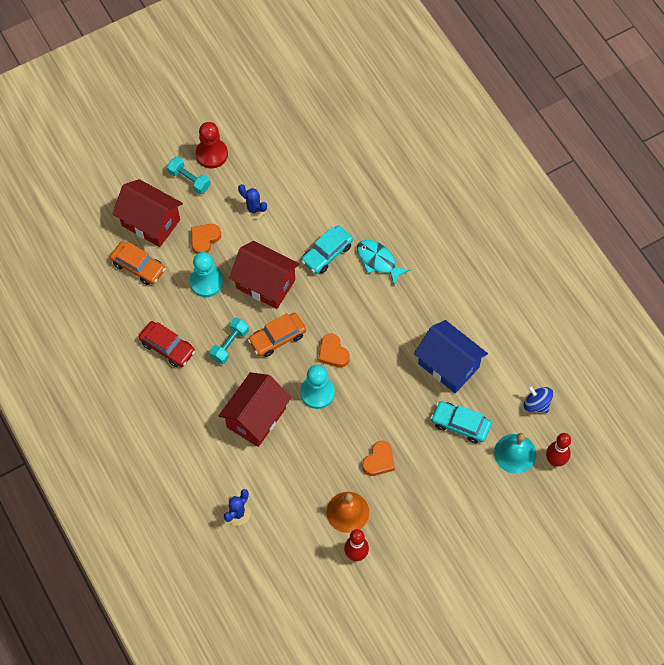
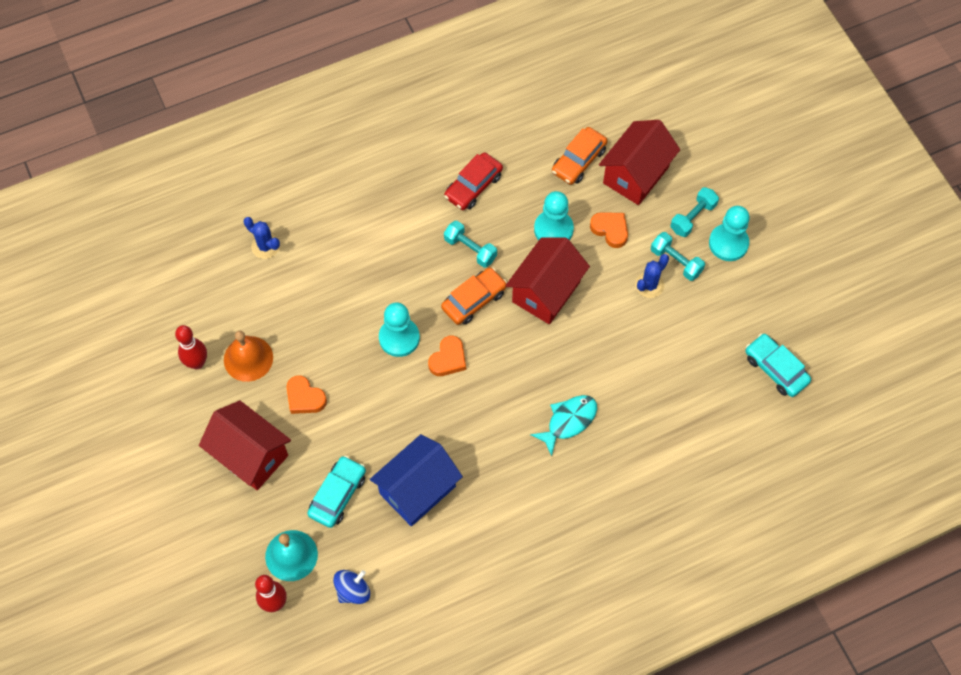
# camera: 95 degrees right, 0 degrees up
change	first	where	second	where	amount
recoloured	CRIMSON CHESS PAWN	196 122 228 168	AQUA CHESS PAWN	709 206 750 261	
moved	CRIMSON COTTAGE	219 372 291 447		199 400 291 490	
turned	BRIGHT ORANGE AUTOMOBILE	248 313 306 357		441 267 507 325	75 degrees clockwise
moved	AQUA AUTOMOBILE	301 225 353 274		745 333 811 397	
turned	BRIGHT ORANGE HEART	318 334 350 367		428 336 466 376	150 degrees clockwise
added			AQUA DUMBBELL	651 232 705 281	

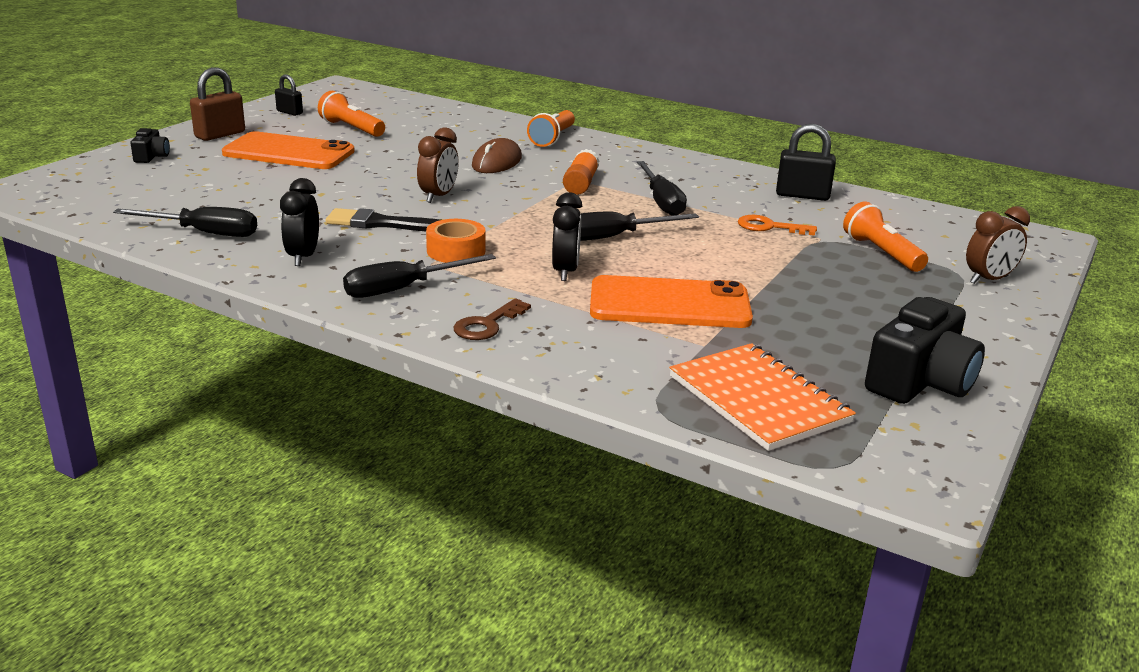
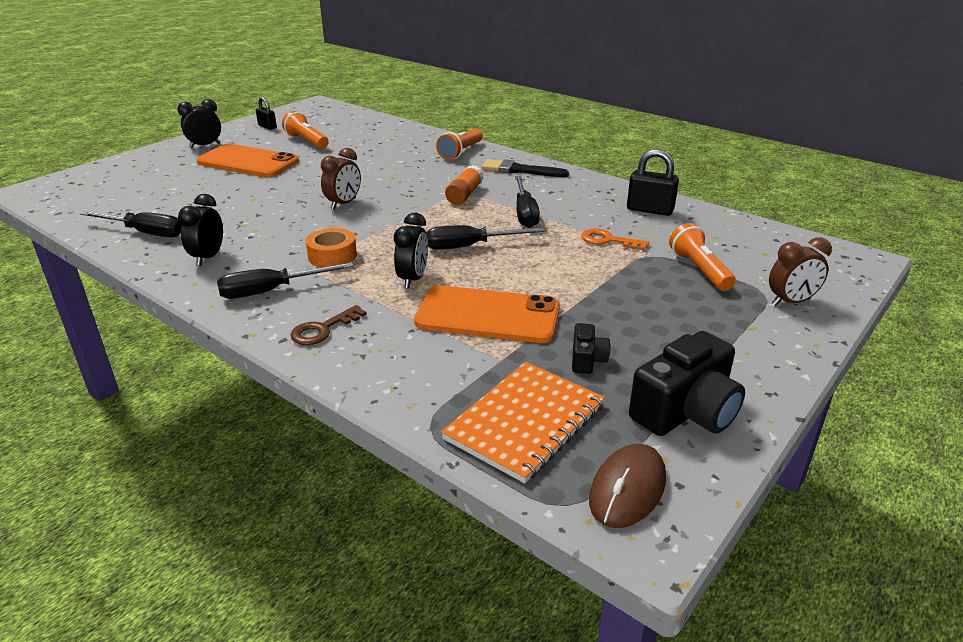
# camera: 10 degrees right, 5 degrees up
change	first	where	second	where	amount
moved	JET-BLACK CAMERA	130 128 170 163		572 323 610 374	
replaced	BROWN SMALL LOCK	190 67 245 141	JET-BLACK ALARM CLOCK	177 99 221 148	
moved	JET-BLACK PAINT BRUSH	326 208 440 231		482 159 569 177	
moved	BROWN COMPUTER MOUSE	472 138 522 173		589 444 666 528	
turned	BRIGHT ORANGE NOTEPAD	669 343 856 451		441 362 605 483	60 degrees clockwise

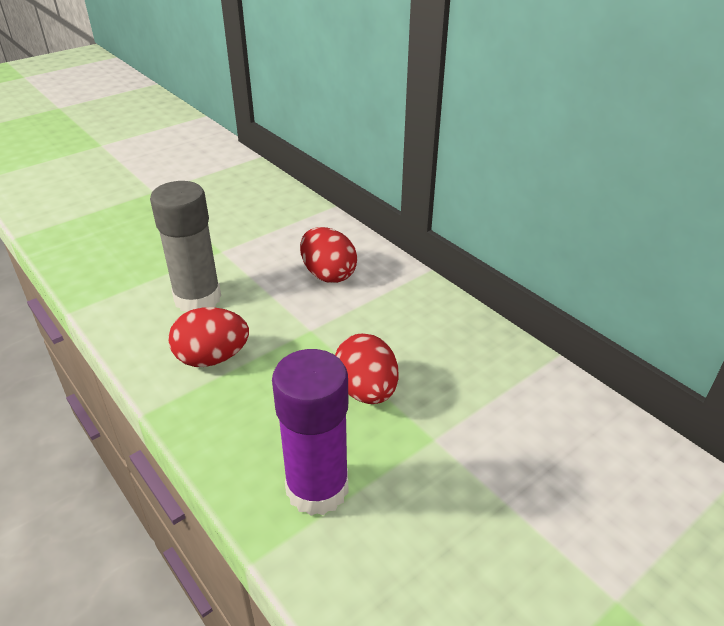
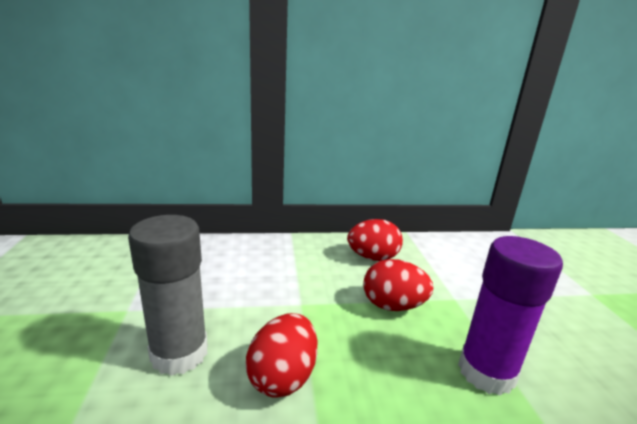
# camera: 60 degrees left, 15 degrees down
change	first	where	second	where	amount
moved	CRIMSON EGG SHAPE	300 227 357 283		347 219 403 261	

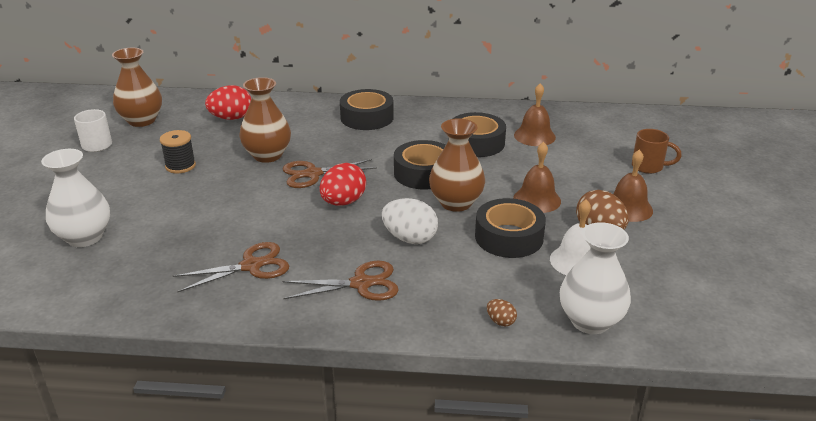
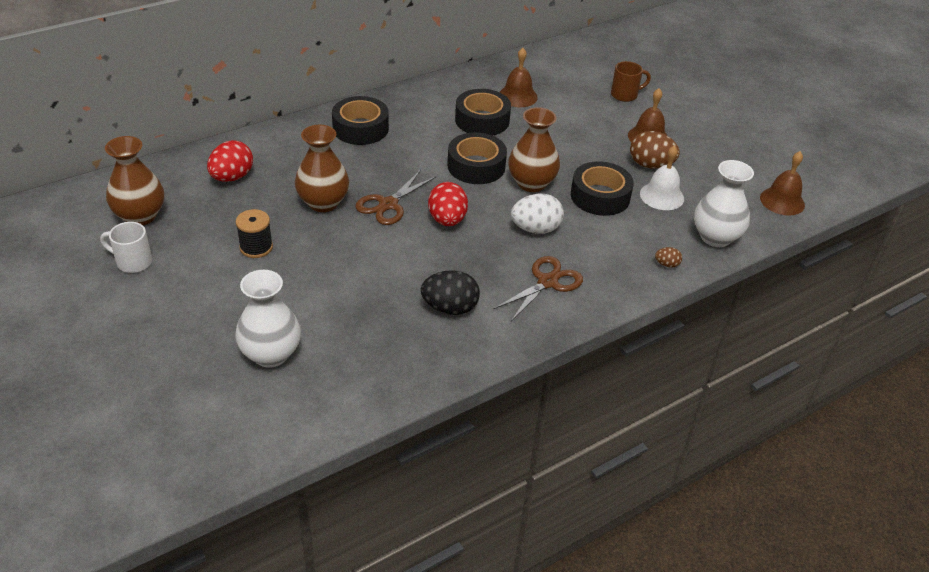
# camera: 40 degrees left, 10 degrees up
change	first	where	second	where	amount
replaced	BROWN SCISSORS	173 242 289 292	JET-BLACK EGG SHAPE	421 270 480 315	
moved	BROWN HAND BELL	513 142 561 213		760 151 805 215	

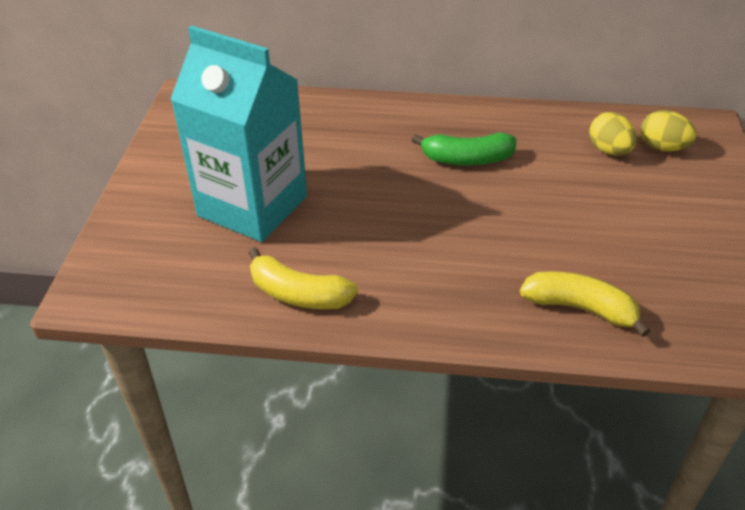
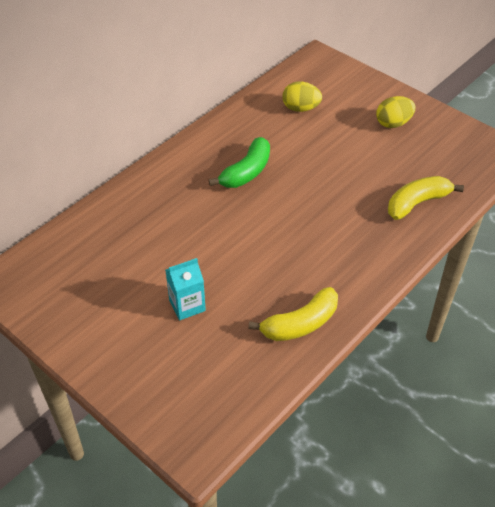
# camera: 55 degrees left, 5 degrees up
change	first	where	second	where	amount
resized	AQUA JUICE CARTON	170 26 307 242		166 258 206 320	x0.41
moved	YELLOW EGG SHAPE	640 110 697 151		376 96 415 128	

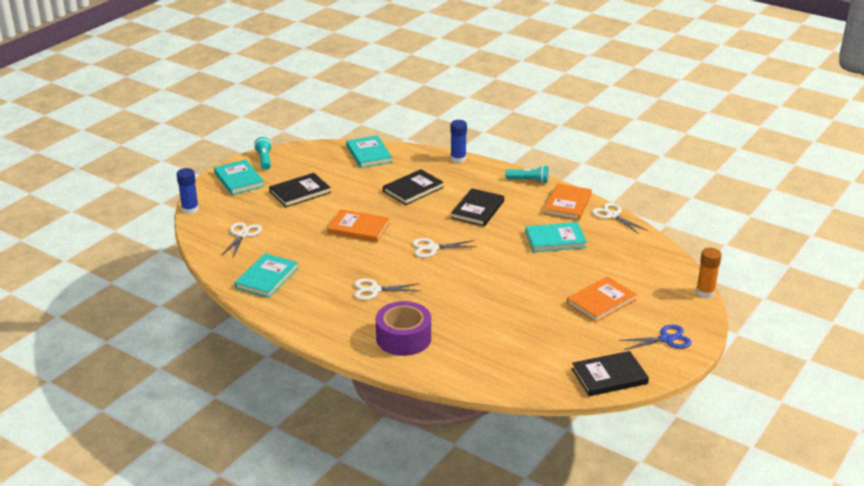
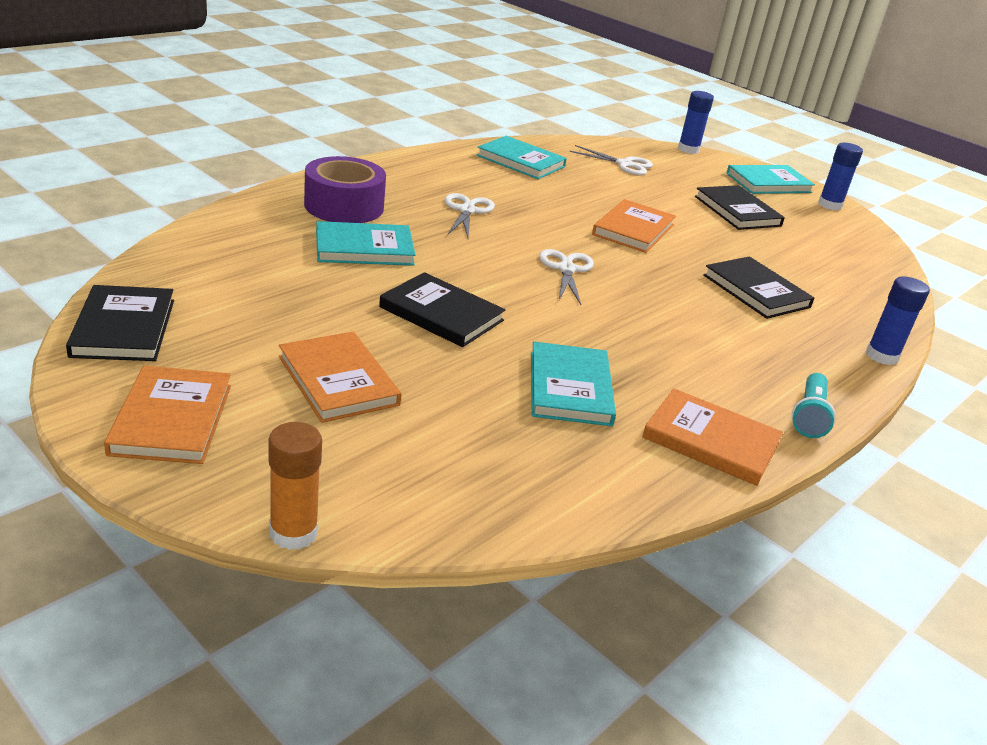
# camera: 95 degrees right, 0 degrees up
change	first	where	second	where	amount
replaced	AQUA FLASHLIGHT	254 137 272 170	COBALT GLUE STICK	818 143 863 210	
moved	AQUA HARDBACK	346 135 392 168		316 221 415 266	
moved	JET-BLACK HARDBACK	451 188 504 226		379 272 506 347	
removed	PURE WHITE SCISSORS	592 203 648 234			
replaced	COBALT SCISSORS	619 325 692 350	BRIGHT ORANGE HARDBACK	104 365 231 464	

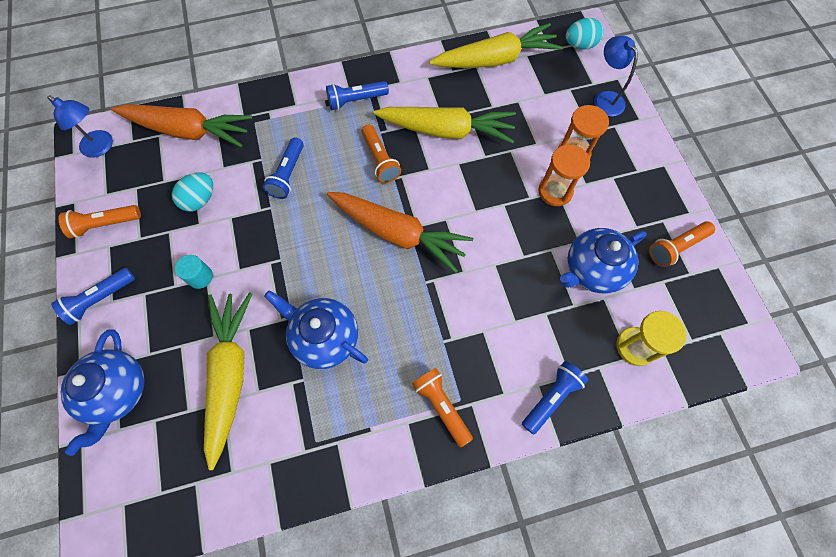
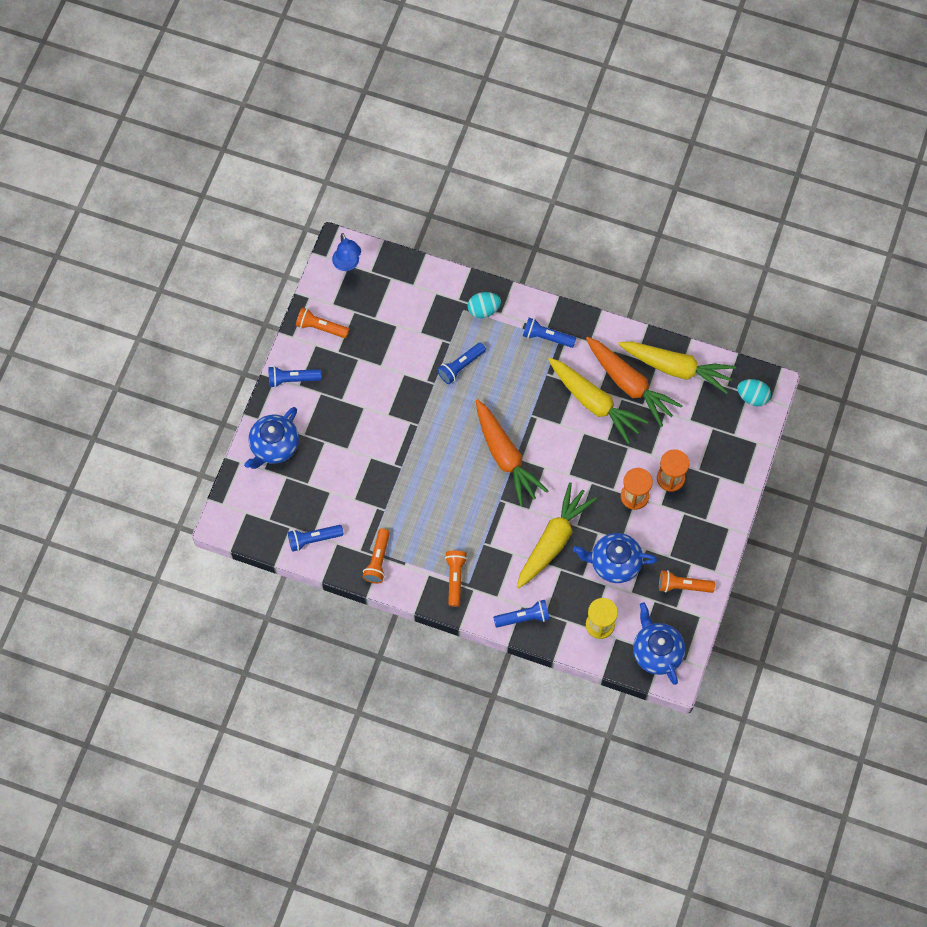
# camera: 35 degrees right, 0 degrees up
change	first	where	second	where	amount
moved	BRIGHT ORANGE CARROT	111 104 252 147		586 337 683 427	
moved	AQUA EGG SHAPE	172 172 213 212		468 292 501 318	
removed	AQUA CYLINDER	175 255 213 289			
moved	YELLOW CARROT	204 292 252 470		517 482 597 589	
moved	COBALT TEAPOT	264 290 368 369		633 602 685 685	
moved	BRIGHT ORANGE FLASHLIGHT	361 125 401 183		363 528 390 583	
removed	COBALT READING LAMP	594 36 638 117			
added			COBALT FLASHLIGHT	288 525 344 552	

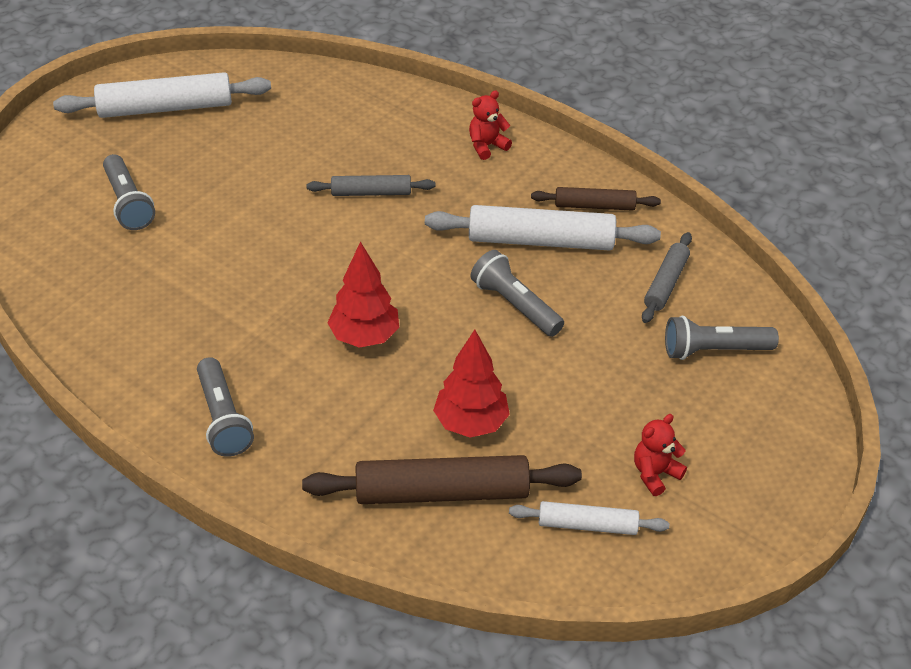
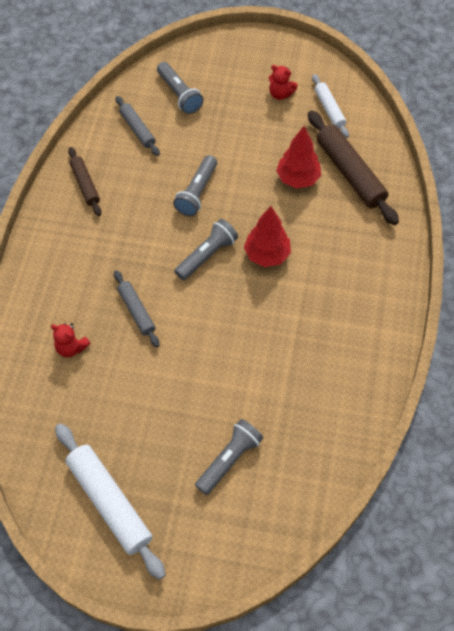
# camera: 115 degrees left, 15 degrees up
change	first	where	second	where	amount
moved	GRAY FLASHLIGHT	197 357 254 457		174 219 238 280	
removed	PURE WHITE ROLLING PIN	425 205 661 250			
moved	CRIMSON TEDDY	469 90 512 160		51 323 91 357	
turned	GRAY ROLLING PIN	642 232 692 323		116 96 160 156	60 degrees clockwise

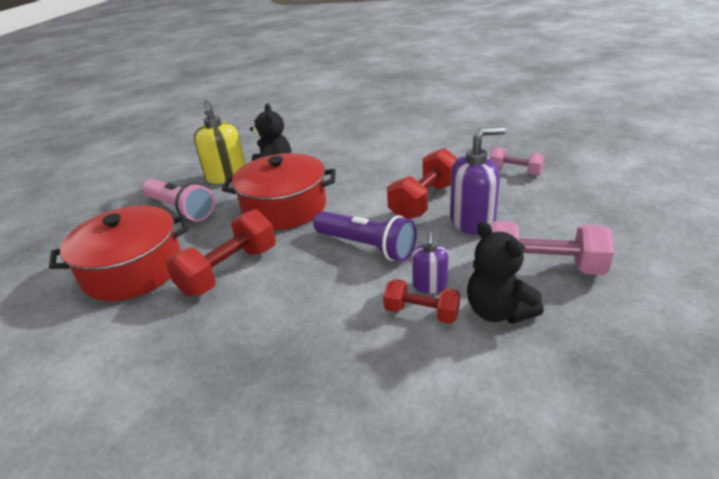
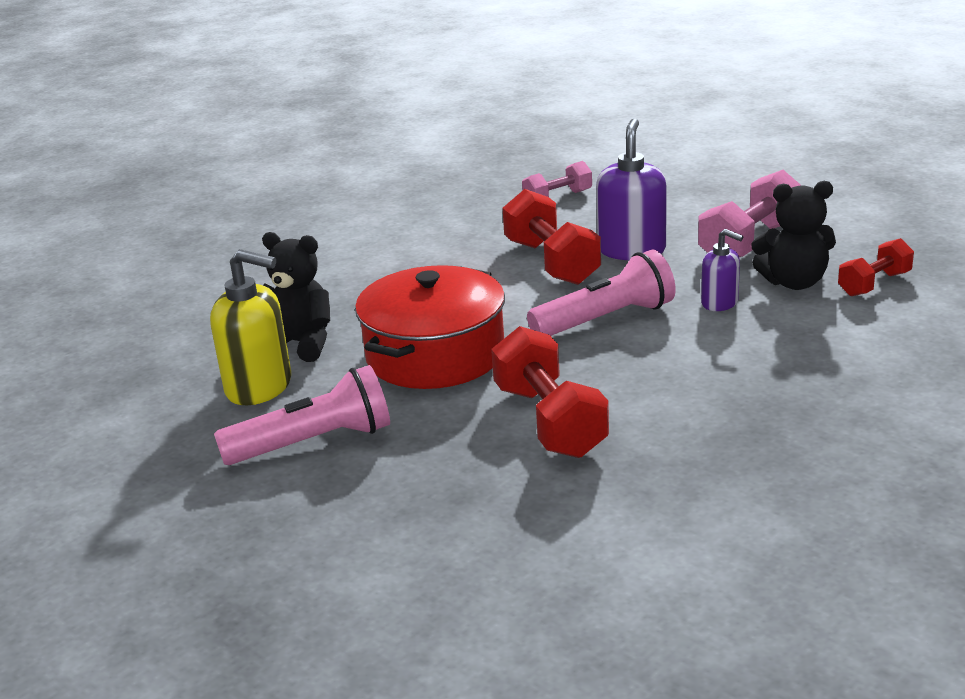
# camera: 60 degrees left, 5 degrees down
change	first	where	second	where	amount
removed	CRIMSON POT	49 206 189 301			
recoloured	ROYAL PURPLE FLASHLIGHT	313 211 417 261	PINK FLASHLIGHT	527 250 676 336	
moved	CRIMSON DUMBBELL	383 279 461 324		838 238 914 296	

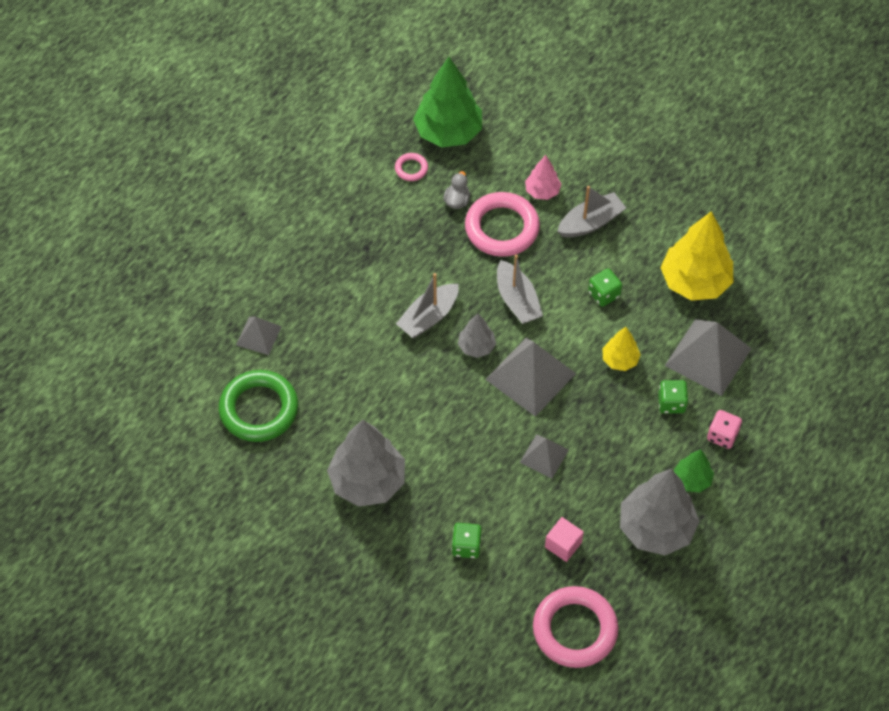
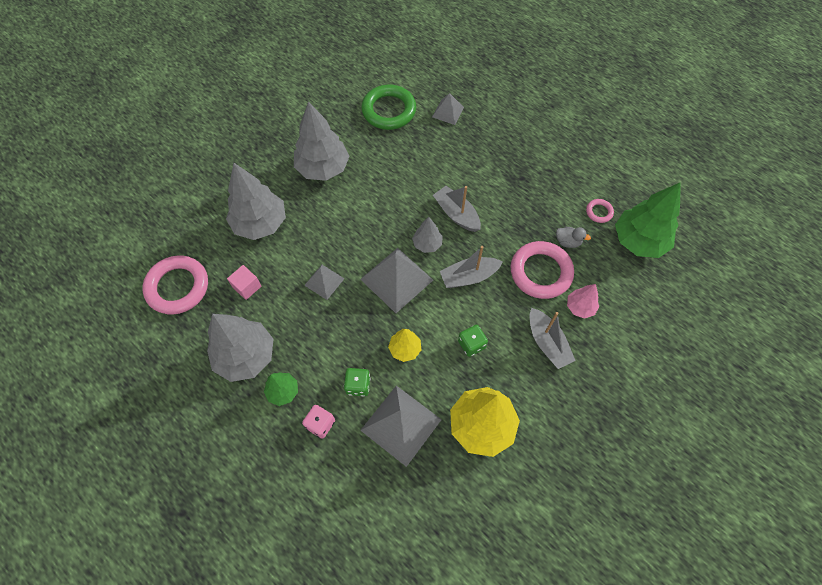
# camera: 95 degrees right, 5 degrees up
change	first	where	second	where	amount
replaced	EMERALD DIE	452 523 482 558	GRAY TREE	226 163 286 240	

